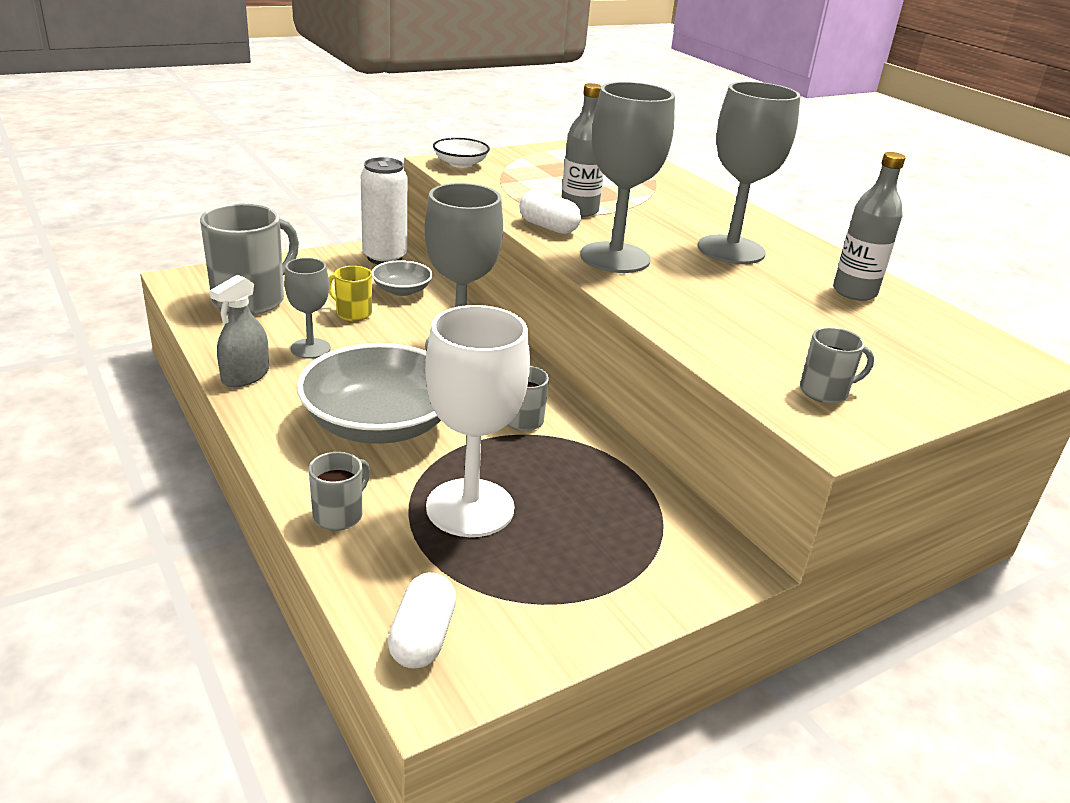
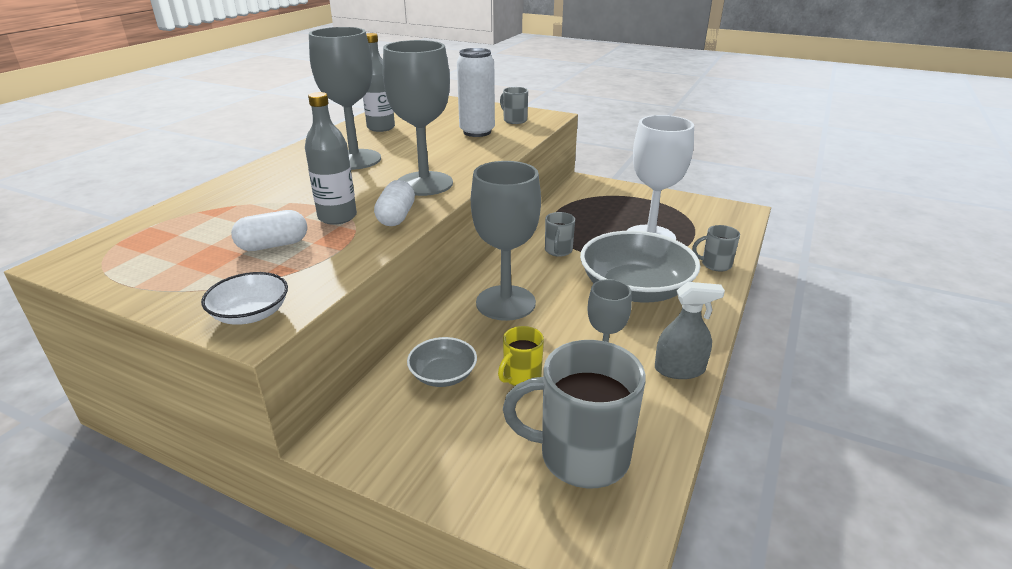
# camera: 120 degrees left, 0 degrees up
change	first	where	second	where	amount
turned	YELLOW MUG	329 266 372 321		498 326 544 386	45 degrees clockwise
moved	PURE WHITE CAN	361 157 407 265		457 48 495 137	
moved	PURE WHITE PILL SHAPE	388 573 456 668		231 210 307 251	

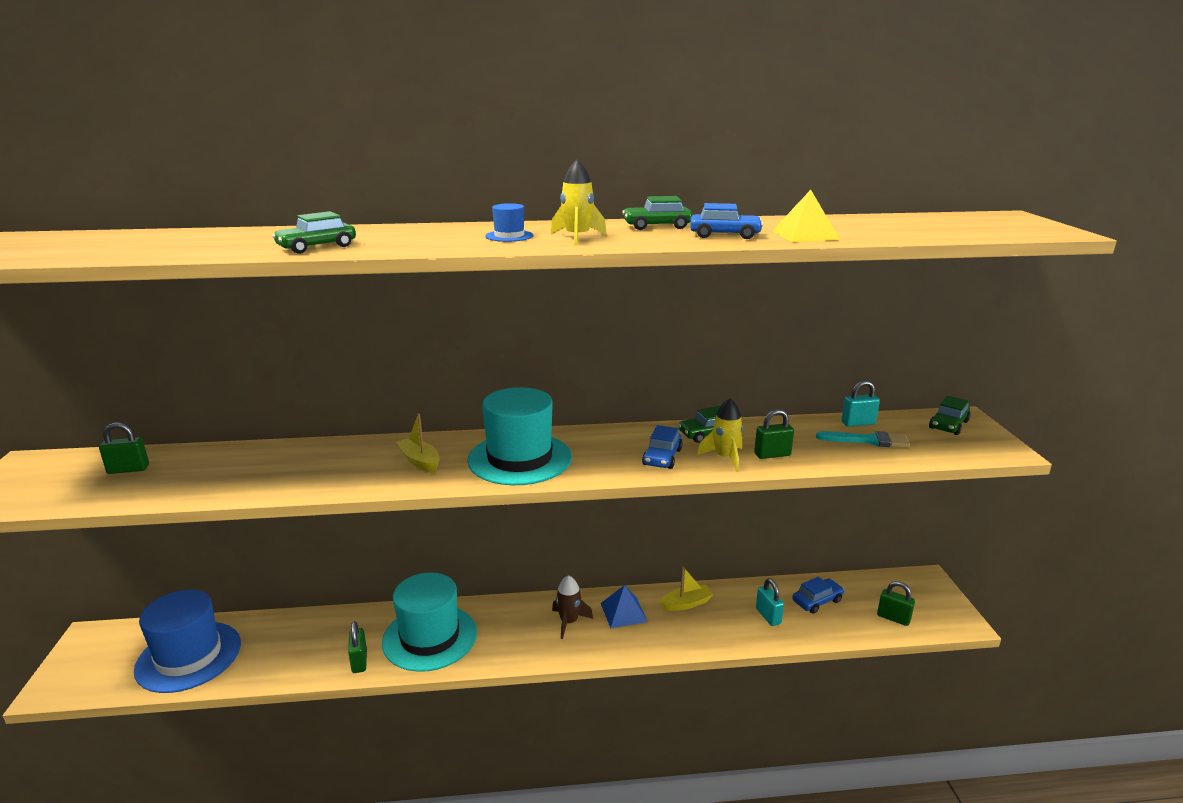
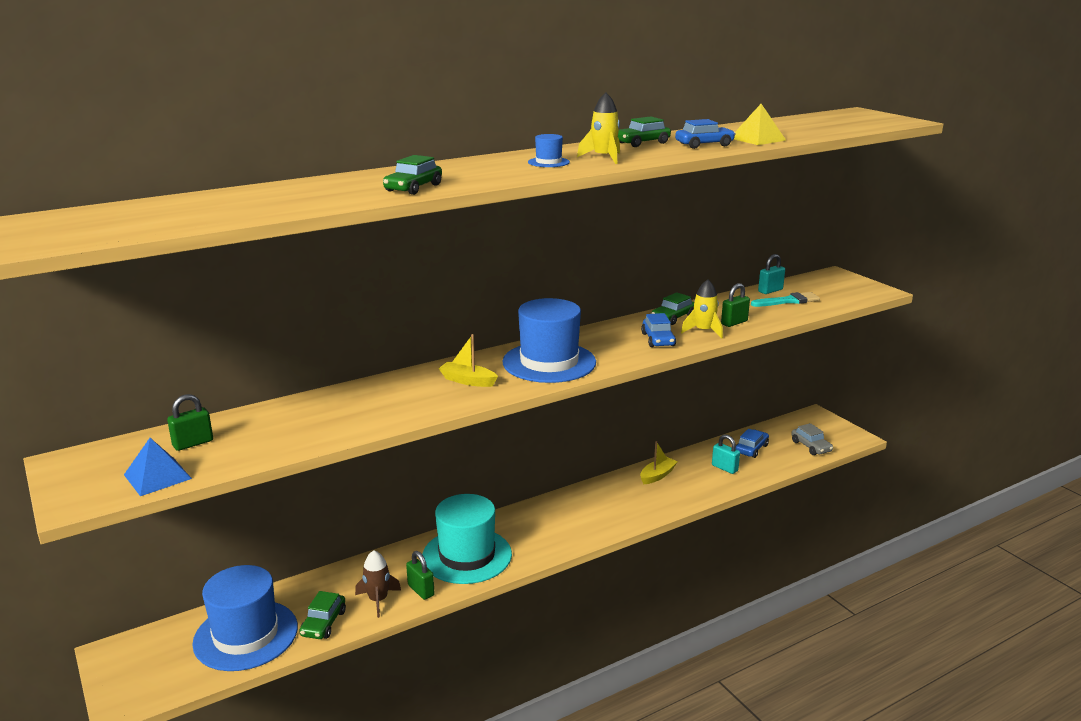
# camera: 25 degrees left, 0 degrees up
change	first	where	second	where	amount
recoloured	AQUA TALL HAT	467 387 572 485	COBALT TALL HAT	502 298 596 383	
moved	BROWN SPACESHIP	552 575 593 639		355 550 401 618	
moved	COBALT PYRAMID SHAPE	601 585 648 628		124 438 192 496	
replaced	EMERALD SMALL LOCK	877 581 915 626	GRAY AUTOMOBILE	791 423 833 455	
moved	EMERALD AUTOMOBILE	929 396 971 435		299 591 346 639	

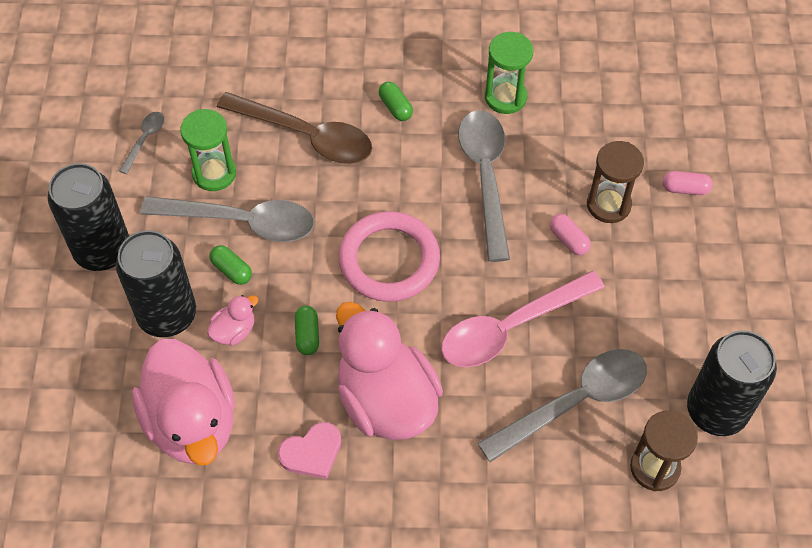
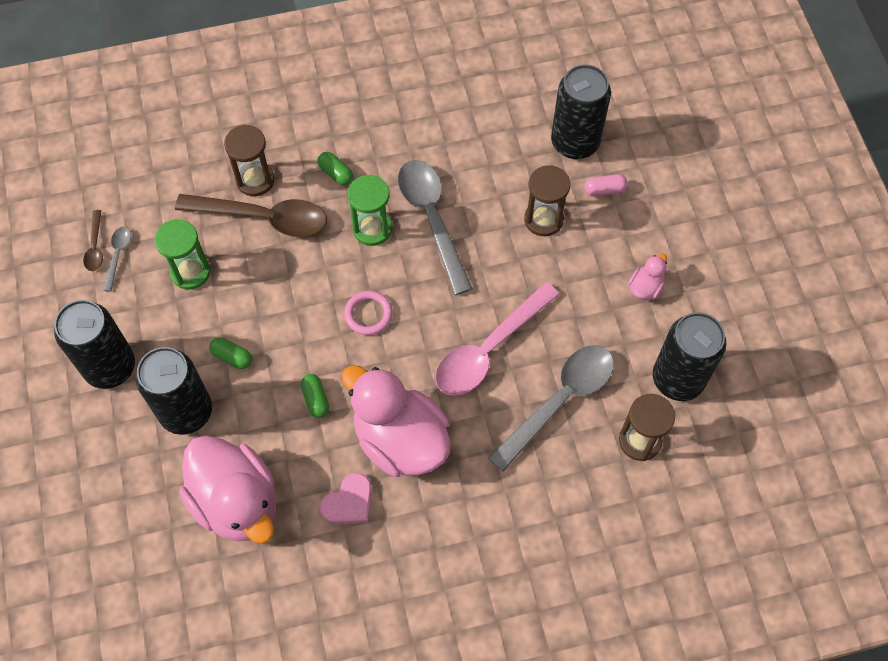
# camera: 15 degrees left, 5 degrees up
change	first	where	second	where	amount
removed	GRAY SPOON	140 196 314 242			
moved	PINK DUCK	207 295 259 345		628 253 667 300	
resized	PINK HOOP	339 211 440 302		344 291 393 335	x0.53
moved	EMERALD SANDGLASS	485 32 533 114		348 175 392 246	
removed	PINK PILL SHAPE	550 214 591 255			
added			BROWN SPOON	83 210 103 271	
added			BROWN SANDGLASS	224 125 275 196	
added			JET-BLACK CAN	551 64 611 159	

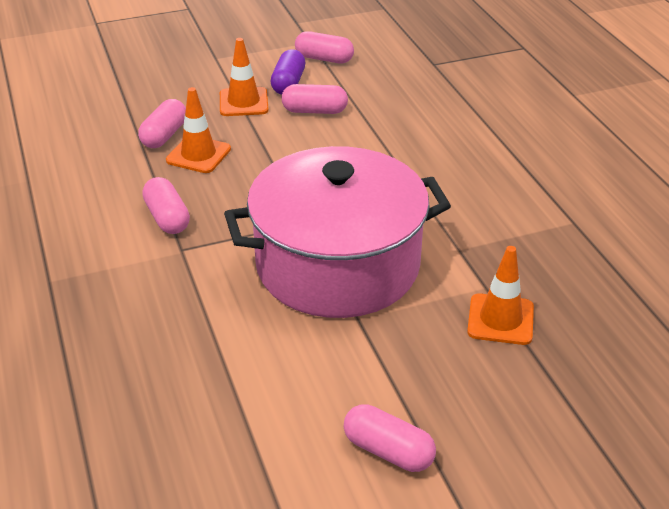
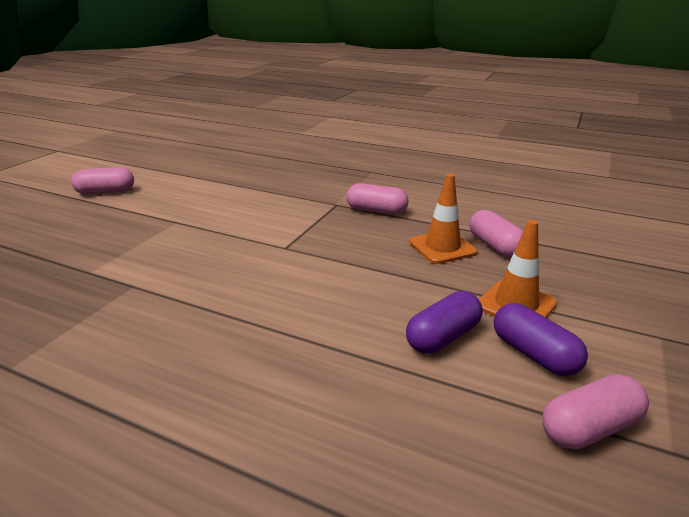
# camera: 135 degrees right, 10 degrees down
change	first	where	second	where	amount
removed	PINK POT	224 146 451 318			
recoloured	PINK PILL SHAPE	282 84 348 114	ROYAL PURPLE PILL SHAPE	406 291 483 354	
removed	BRIGHT ORANGE TRAFFIC CONE	467 246 534 345			

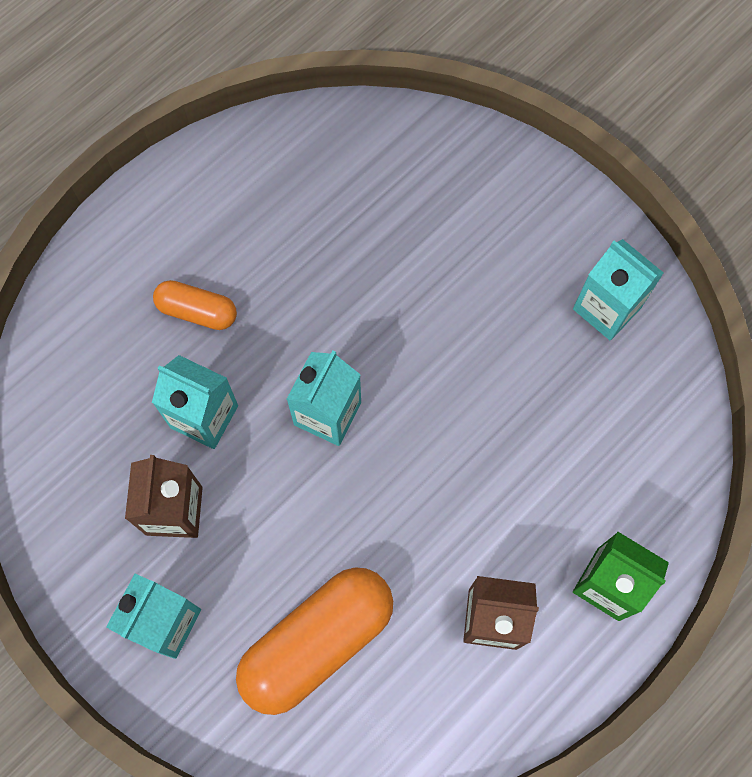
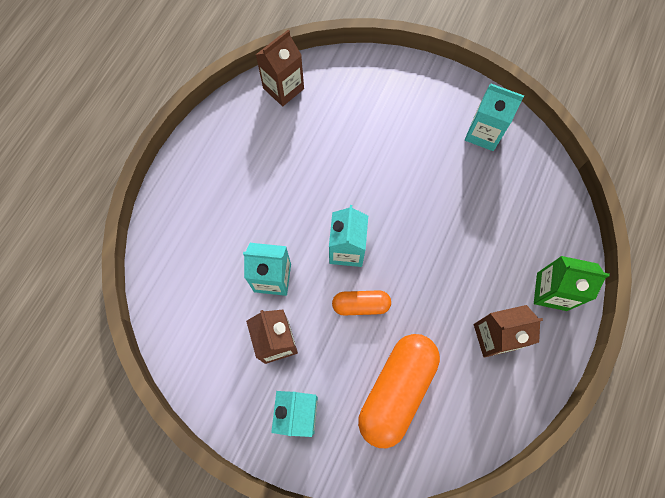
# camera: 20 degrees left, 0 degrees up
change	first	where	second	where	amount
moved	BRIGHT ORANGE PILL SHAPE	153 280 237 330		332 290 391 316	
added			BROWN JUICE CARTON	256 30 304 106	

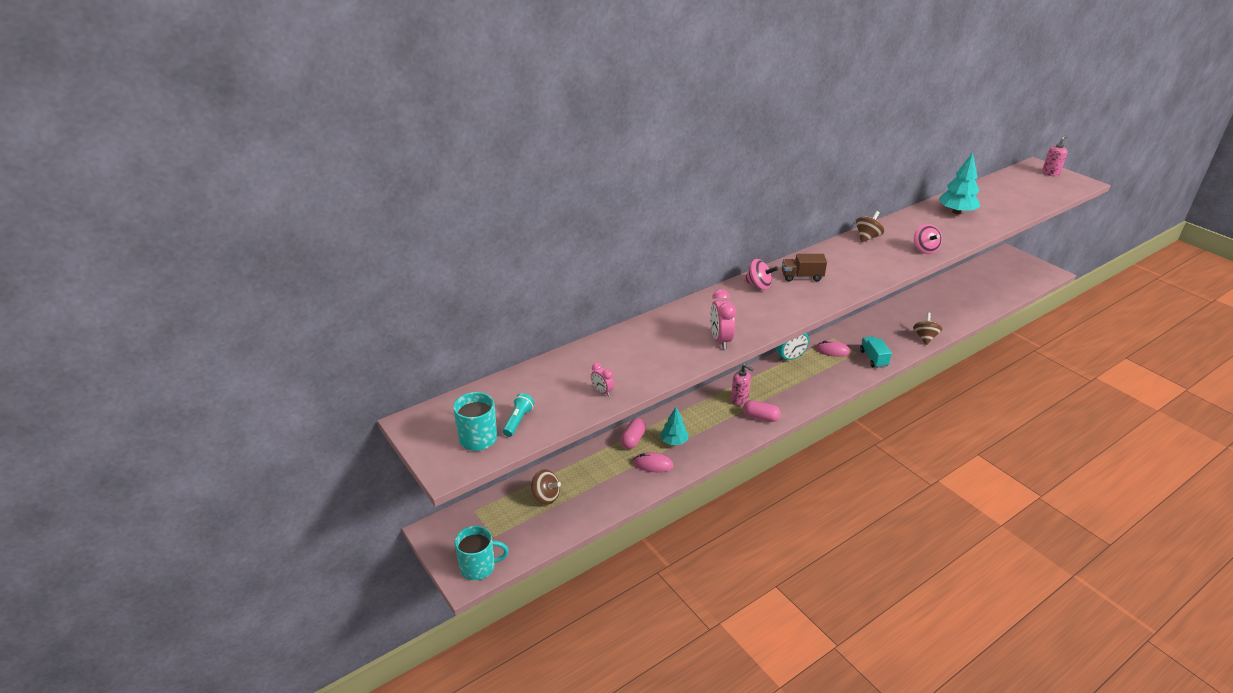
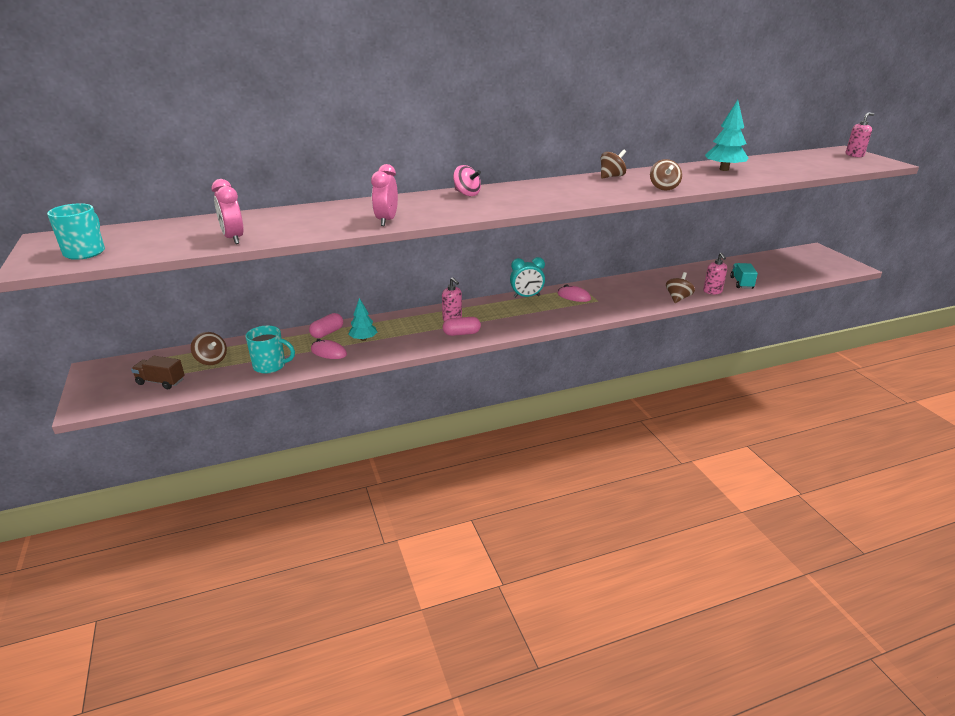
# camera: 15 degrees right, 5 degrees down
change	first	where	second	where	amount
moved	AQUA MUG	454 526 509 580		245 326 295 374	
removed	AQUA FLASHLIGHT	503 393 534 437			
resized	PINK ALARM CLOCK	591 363 614 397		211 179 244 244	x1.76
turned	PINK PILL SHAPE	743 400 781 422		443 317 481 336	45 degrees counterclockwise
moved	BROWN TRUCK	782 254 827 281		131 356 184 389	
moved	AQUA TRUCK	860 336 892 368		730 263 758 289	
recoloured	PINK SPINNING TOP	914 224 942 254	BROWN SPINNING TOP	650 159 682 191	
added			PINK SOAP DISPENSER	703 253 727 294	

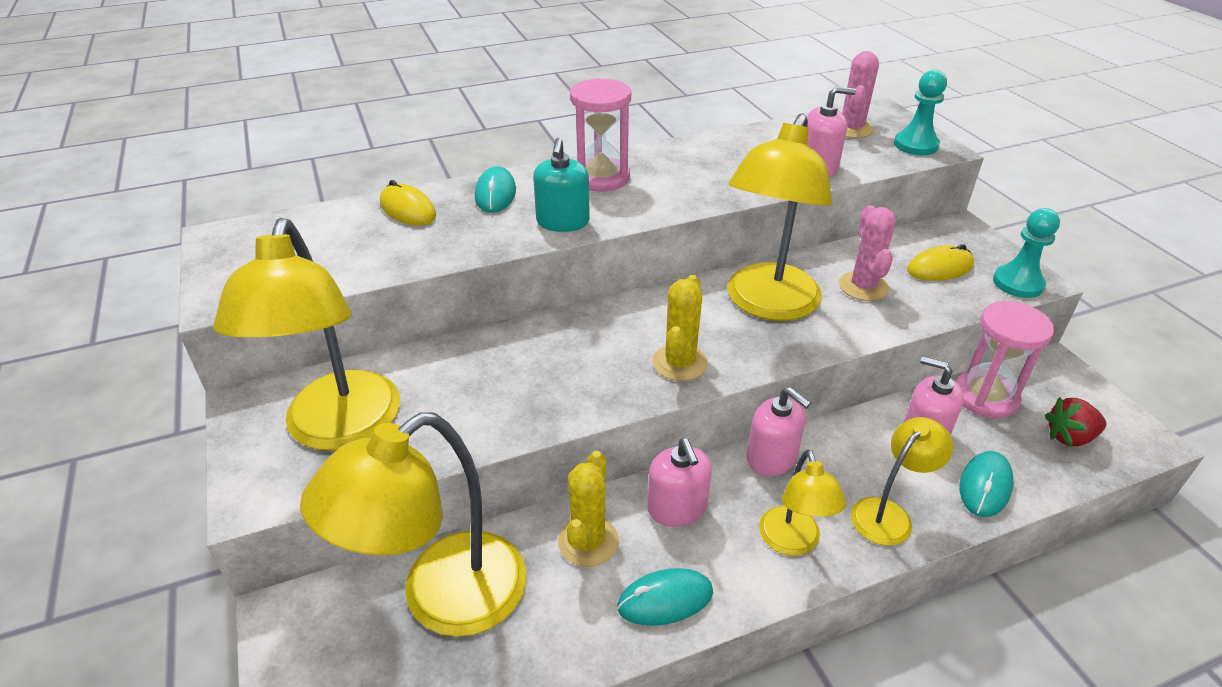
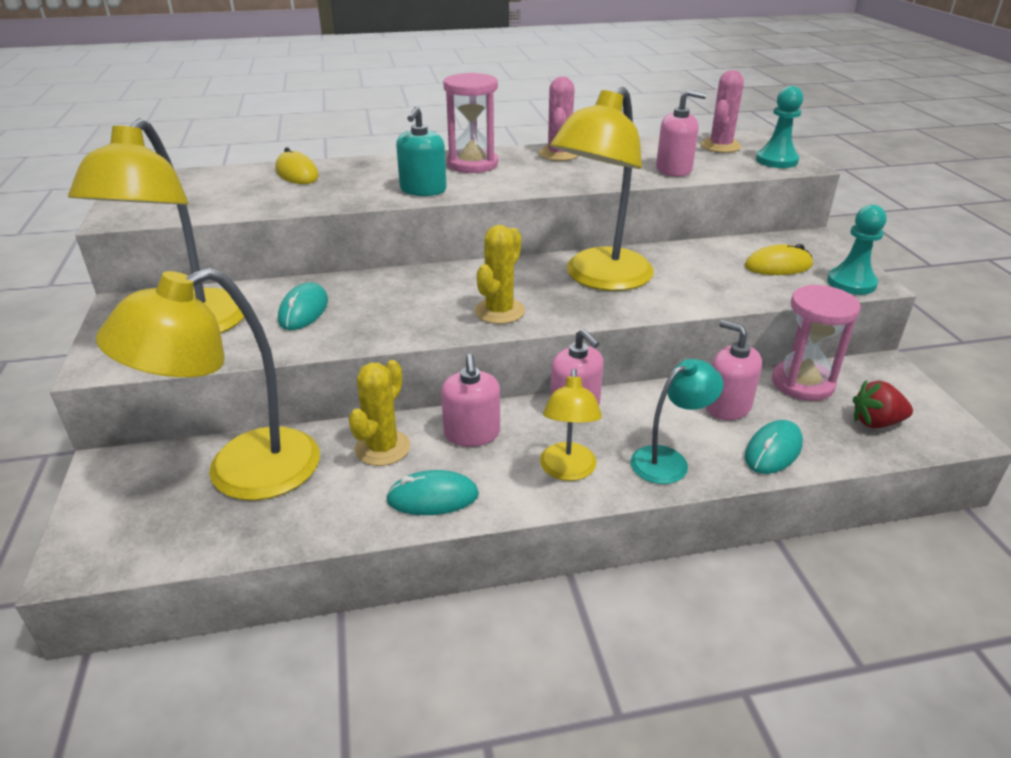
# camera: 10 degrees right, 5 degrees down
change	first	where	second	where	amount
moved	AQUA COMPUTER MOUSE	475 166 516 213		278 282 328 330	
moved	PINK PRICKLY PLANT	839 205 896 301		539 76 578 161	
recoloured	YELLOW READING LAMP	851 417 954 546	AQUA READING LAMP	631 359 723 484	

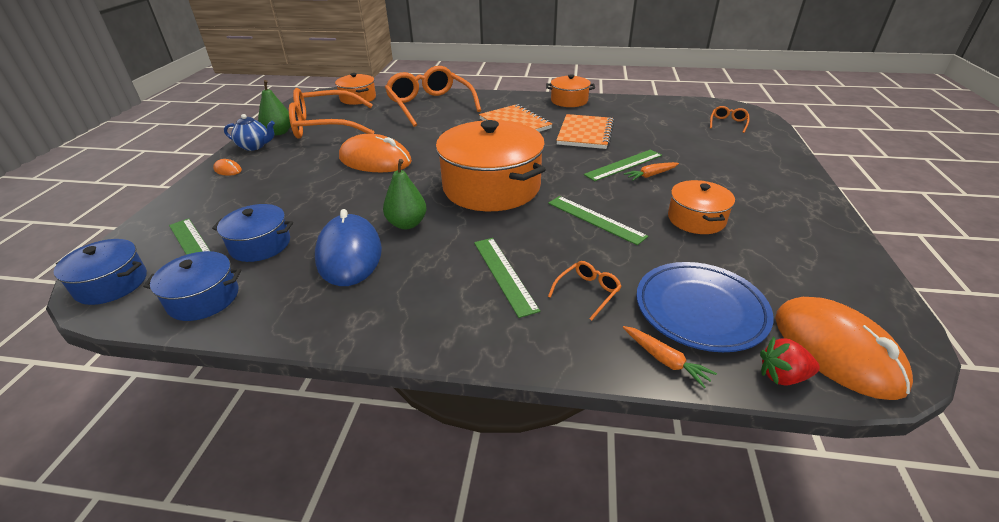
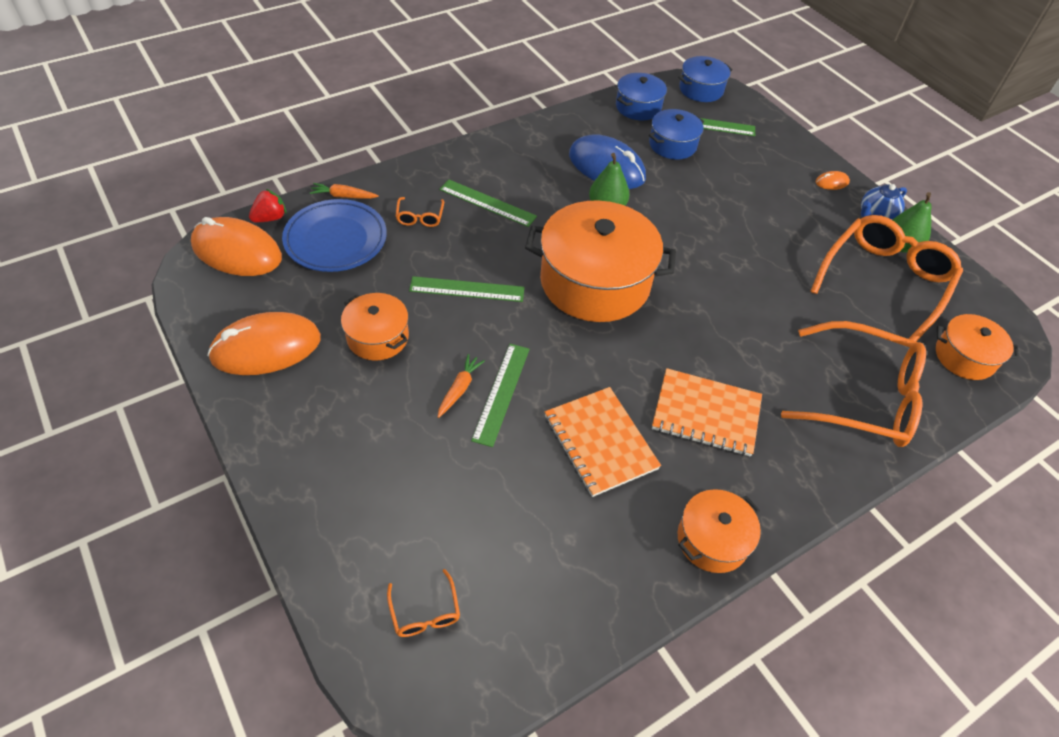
# camera: 135 degrees right, 15 degrees up
change	first	where	second	where	amount
moved	BRIGHT ORANGE COMPUTER MOUSE	339 134 412 172		207 312 321 375	

